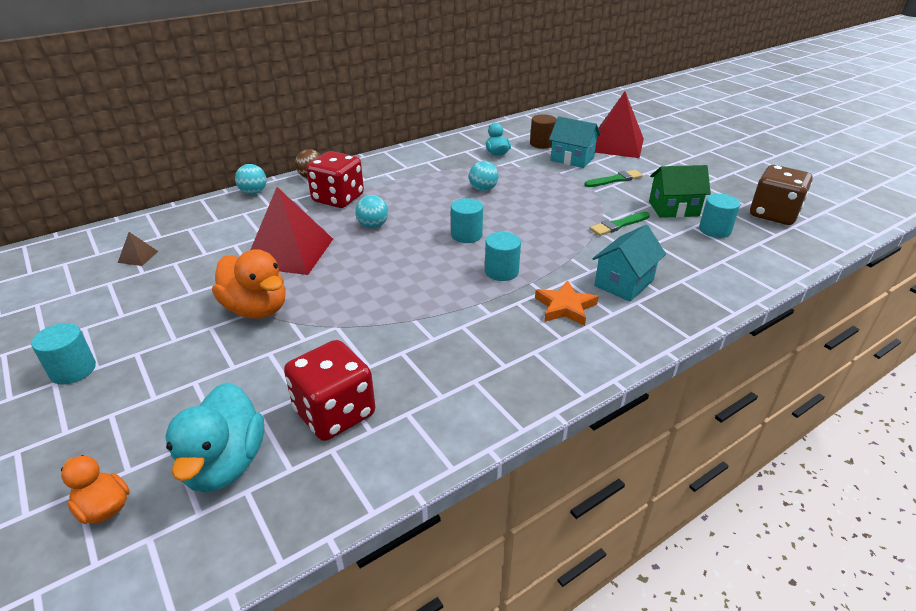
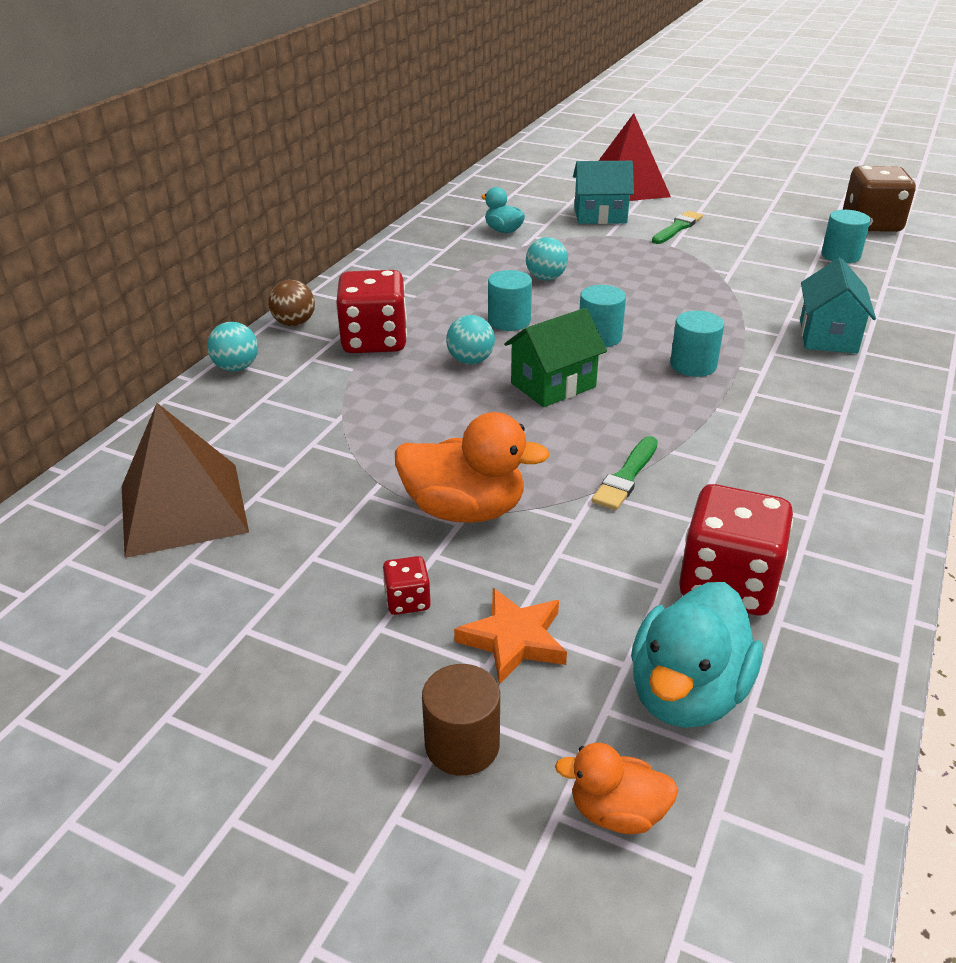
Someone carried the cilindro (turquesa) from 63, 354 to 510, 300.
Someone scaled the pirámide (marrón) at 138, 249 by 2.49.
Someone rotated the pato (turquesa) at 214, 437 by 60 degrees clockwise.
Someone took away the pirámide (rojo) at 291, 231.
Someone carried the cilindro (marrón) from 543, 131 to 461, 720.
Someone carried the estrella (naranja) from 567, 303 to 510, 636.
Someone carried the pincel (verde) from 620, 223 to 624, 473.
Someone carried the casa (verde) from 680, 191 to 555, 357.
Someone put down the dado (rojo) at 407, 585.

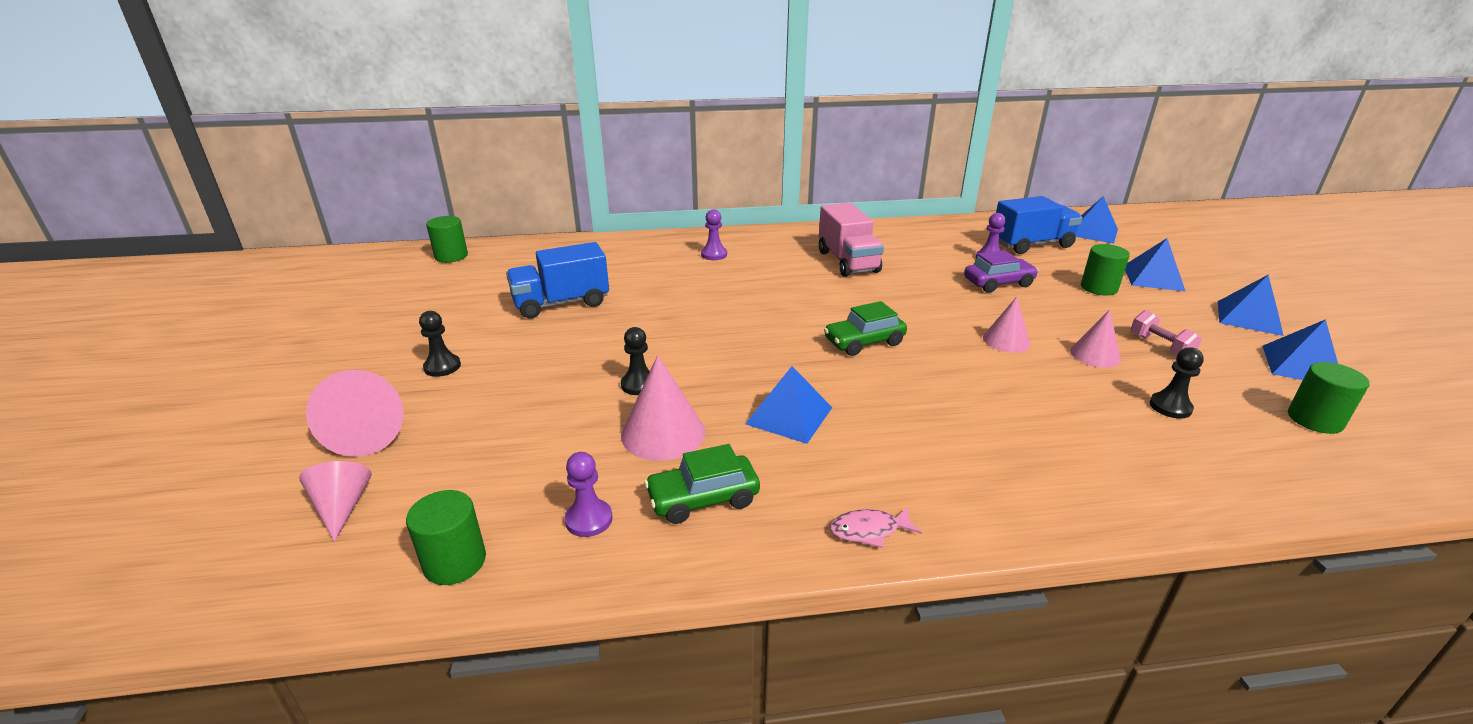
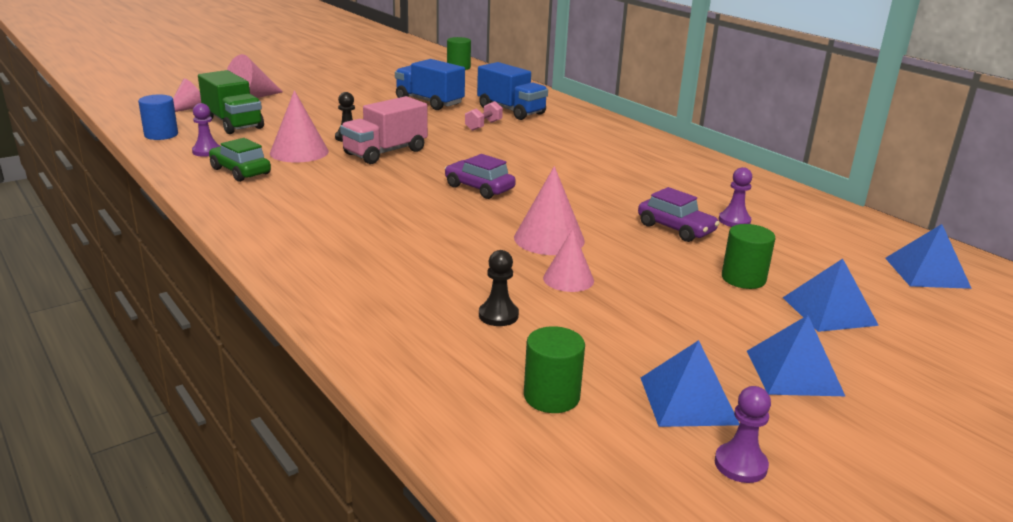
Someone repainted the cilindro (verde) at 446, 537, which became the cilindro (azul) at 158, 117.
Someone took away the peón (negro) at 440, 344.
Someone carried the peón (morado) from 714, 234 to 743, 434.
Someone took away the pirámide (azul) at 789, 405.
Someone carried the camión (rosa) from 851, 240 to 384, 130.
Someone repainted the coche (verde) at 865, 328, which became the coche (morado) at 480, 176.
Someone took away the pez (rosa) at 876, 527.
Someone scaled the cono (rosa) at 1006, 325 by 1.52.
Someone carried the camión (azul) from 1039, 225 to 512, 91.
Someone carried the mancuerna (rosa) from 1166, 332 to 484, 116.
Someone put down the camión (verde) at 231, 102.

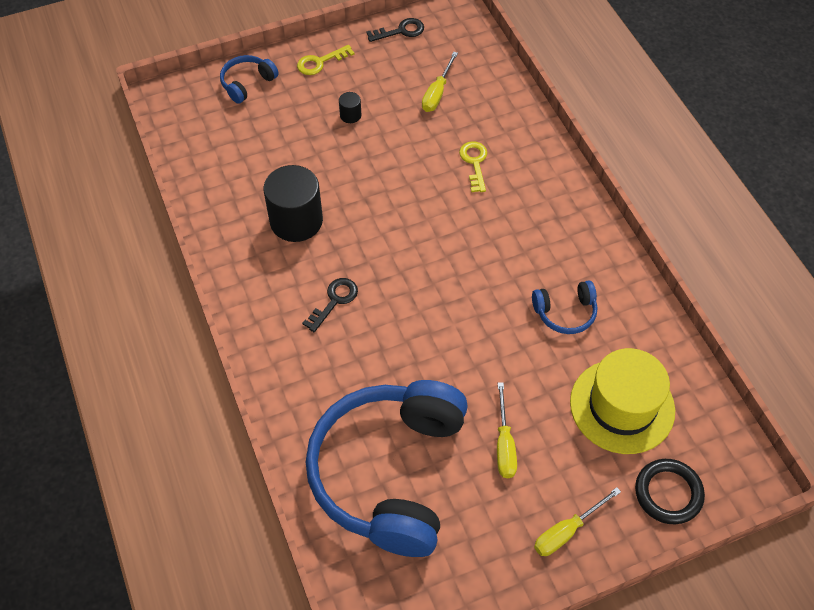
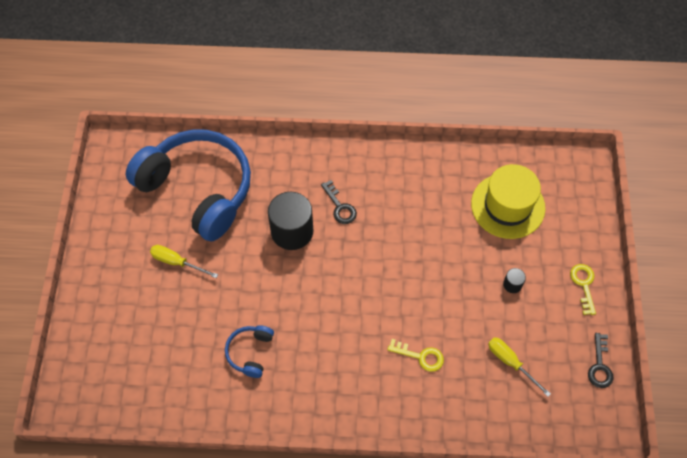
Someone took away the auriculares (azul) at 249, 79.
Someone carried the cilindro (negro) from 293, 203 to 290, 221.
Someone took away the destornillador (amarillo) at 577, 521.
Someone carried the sombrero (amarillo) from 622, 401 to 508, 201.
Someone took away the anillo (negro) at 670, 491.

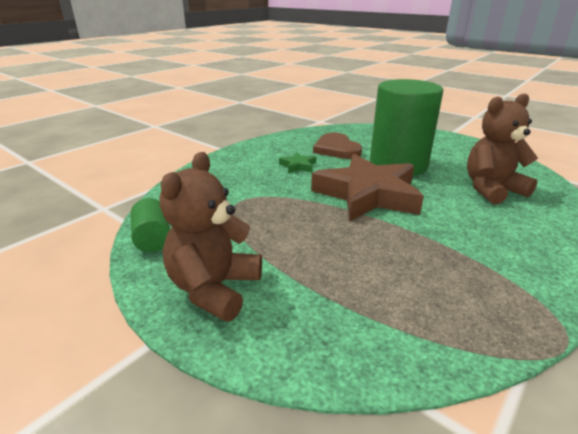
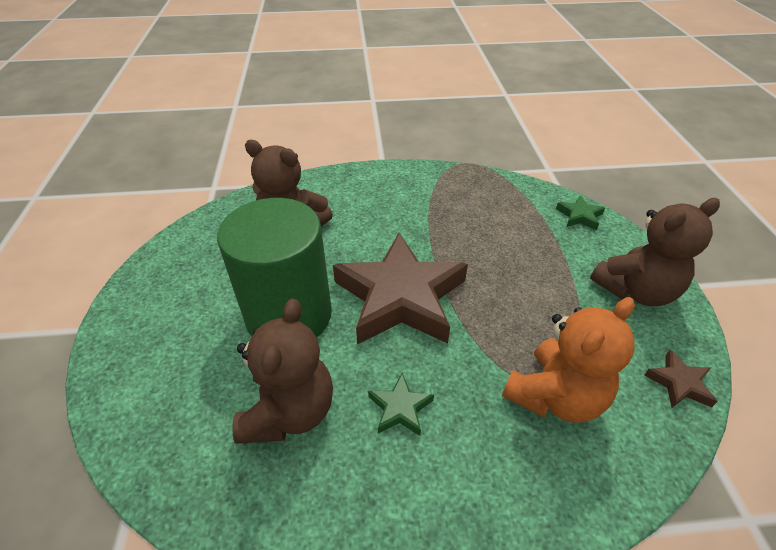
Someone swapped the cilindro (verde) at 150, 225 for the estrella (marrón) at 681, 379.
Someone swapped the corazón (marrón) at 337, 145 for the osito (marrón) at 282, 371.
Someone put down the osito (naranja) at 568, 360.
Someone put down the estrella (verde) at 580, 213.

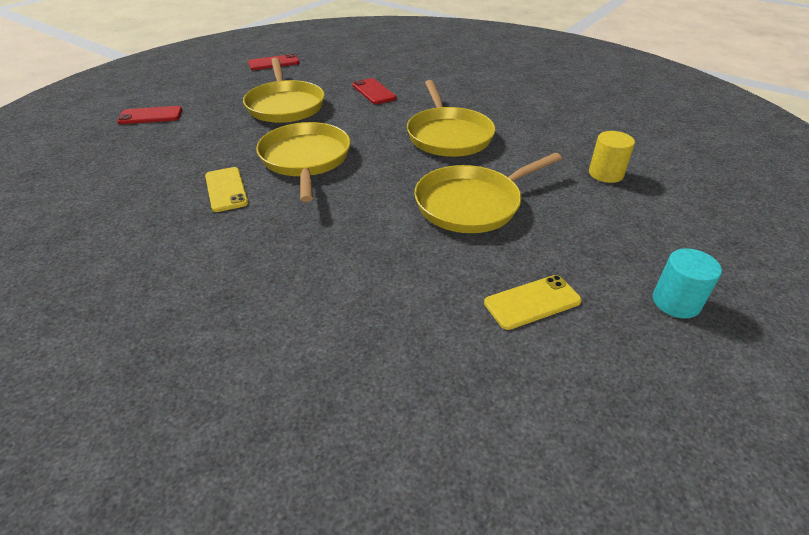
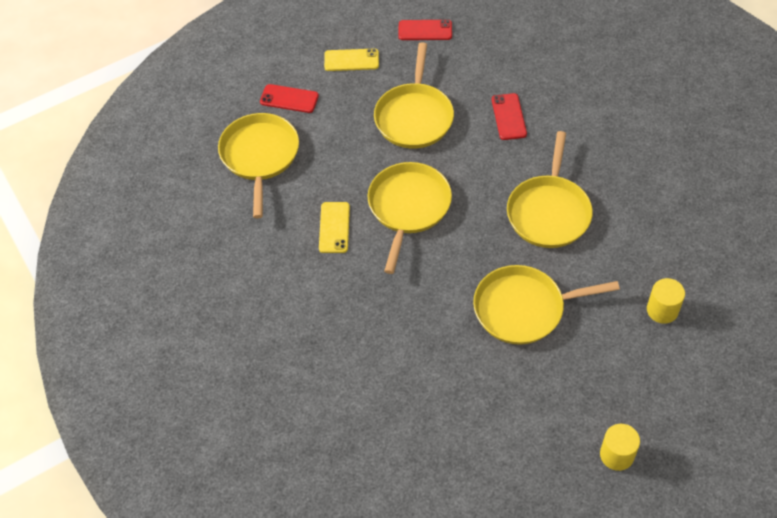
Someone carried the móvil (amarillo) from 533, 302 to 351, 60.
Someone repainted the cilindro (turquesa) at 687, 283, which became the cilindro (amarillo) at 620, 447.
Someone put down the sartén (amarillo) at 258, 165.

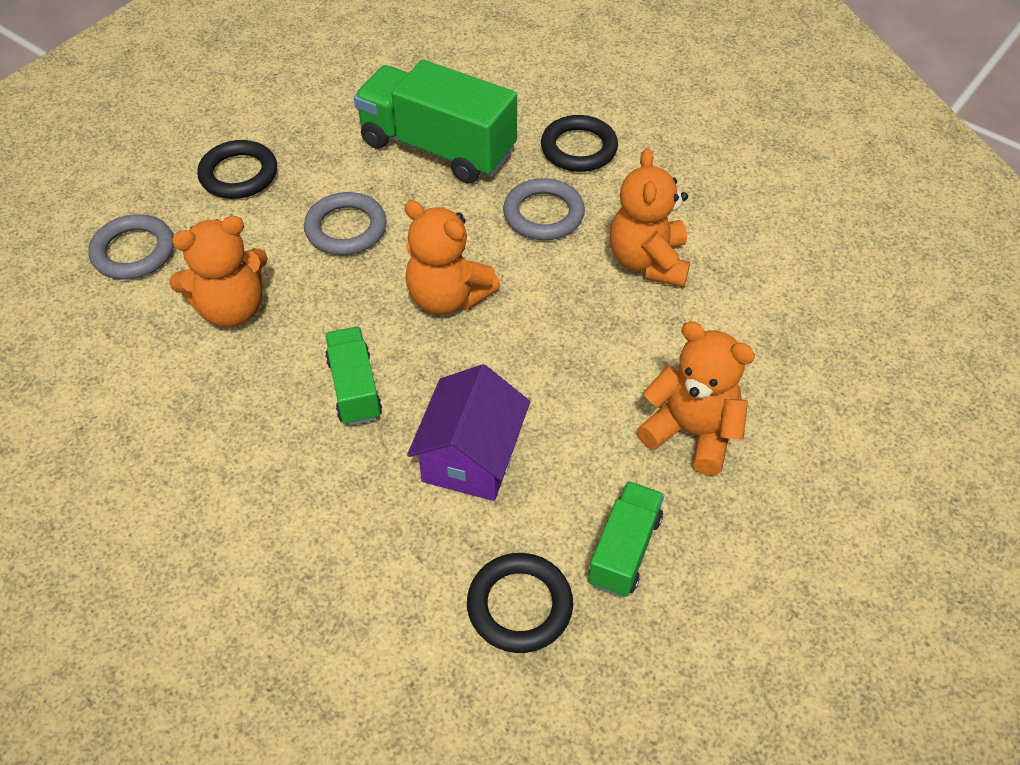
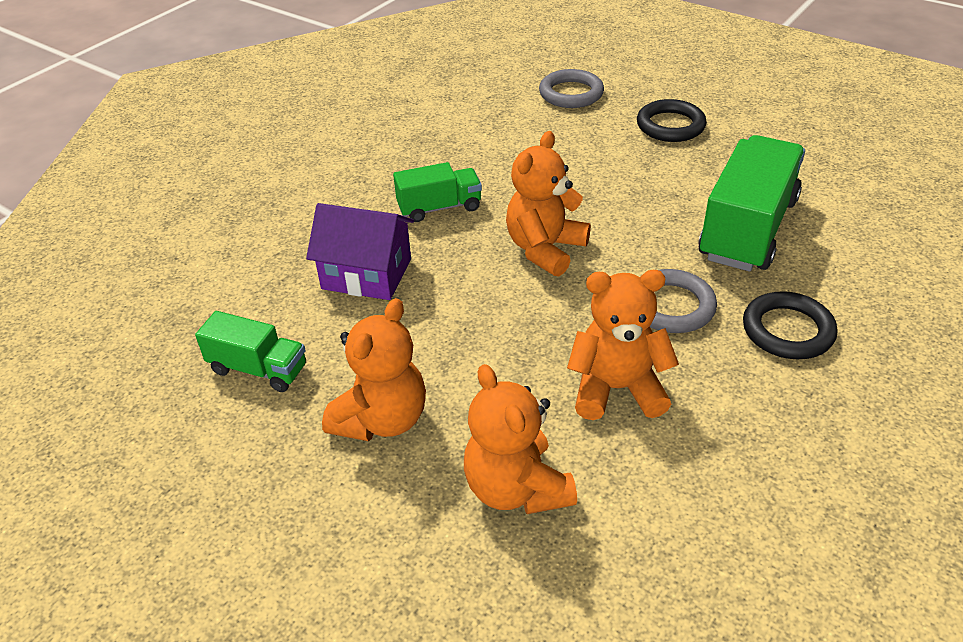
Someone carried the osito (naranja) from 218, 271 to 520, 439.
Someone took away the anillo (gris) at 345, 223.
Someone took away the anillo (negro) at 520, 603.

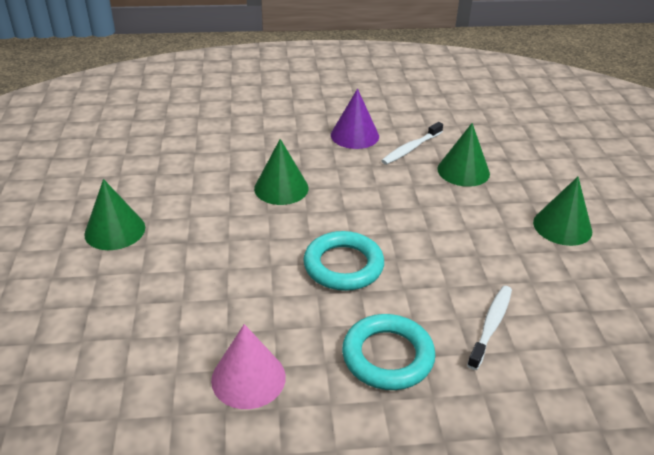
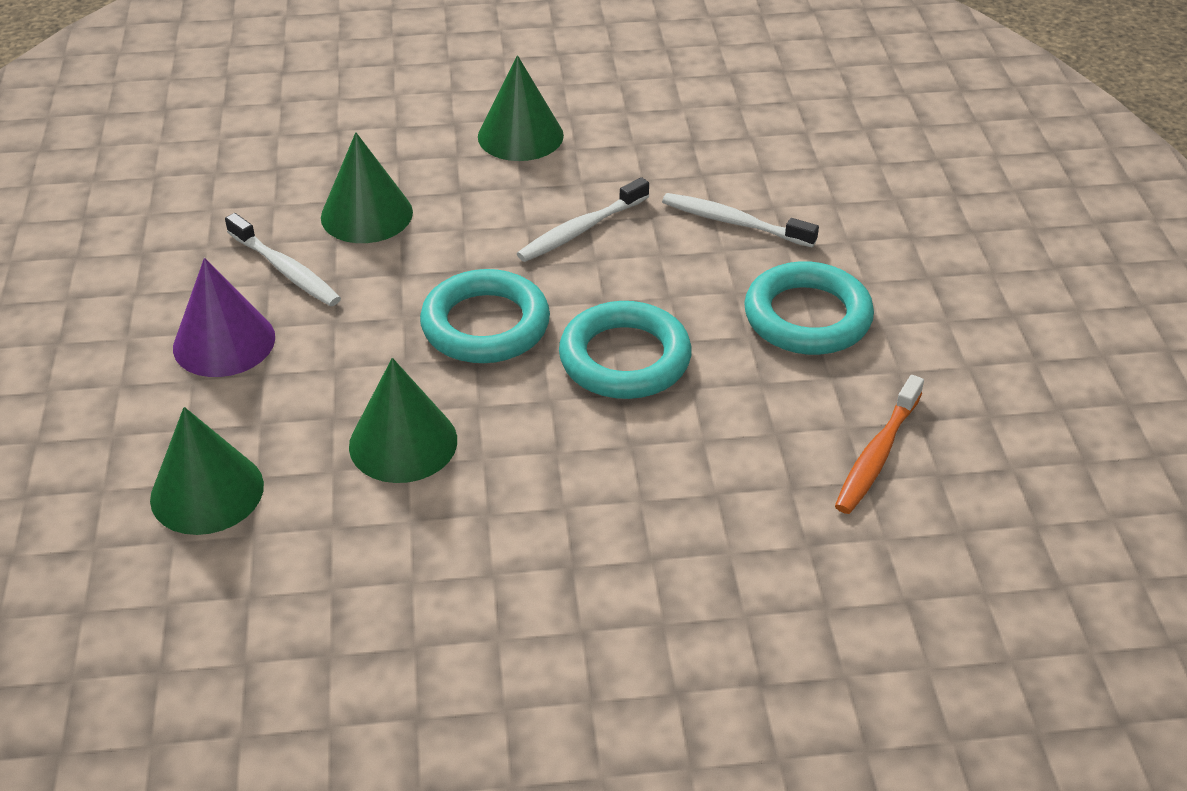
Someone carried the cono (verde) from 114, 214 to 207, 471.
Someone swapped the cono (rosa) at 248, 366 for the cepillo de dientes (naranja) at 879, 444.
Someone put down the anillo (turquesa) at 485, 316.
Someone put down the cepillo de dientes (blanco) at 583, 219.

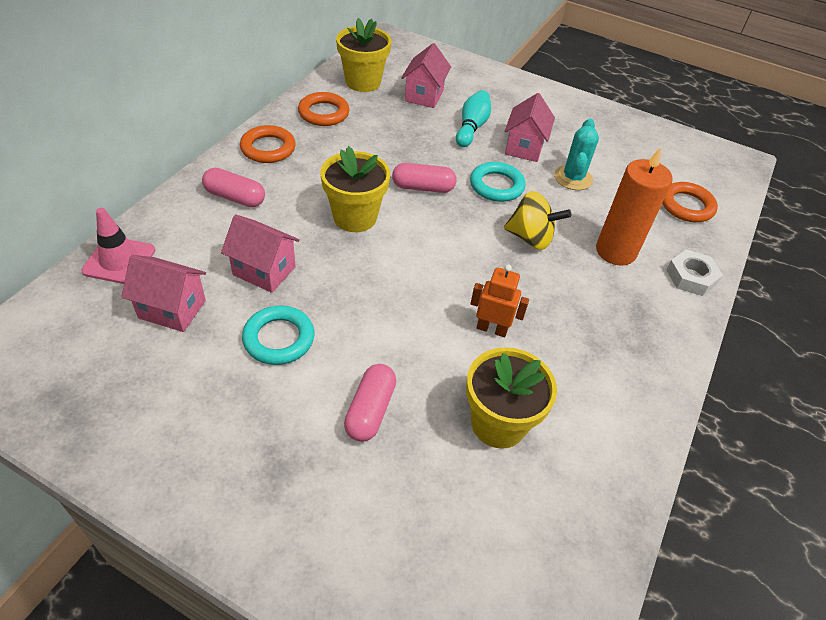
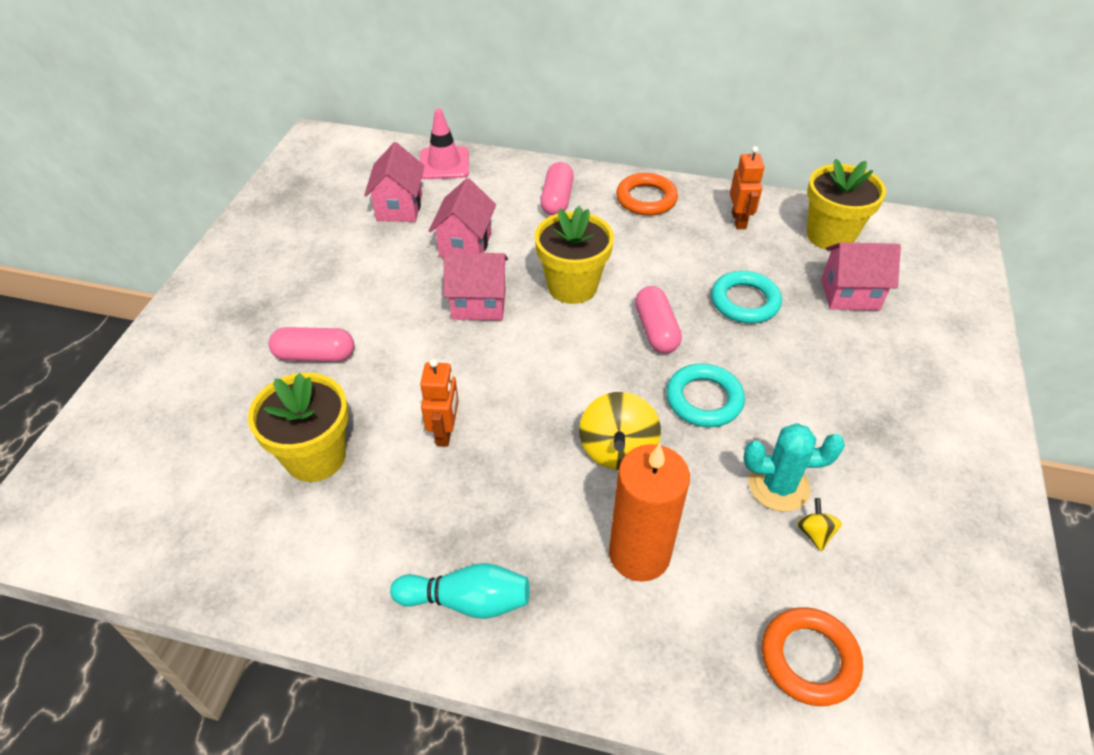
Someone carried the anillo (turquesa) from 278, 335 to 746, 297.
Someone swapped the anillo (naranja) at 324, 109 for the robot (naranja) at 747, 187.
Someone carried the bolo (turquesa) from 473, 118 to 460, 591.
Someone carried the casa (rosa) from 530, 127 to 476, 286.
Someone took away the tuerca (blanco) at 694, 273.
Someone put down the peonza (amarillo) at 819, 524.

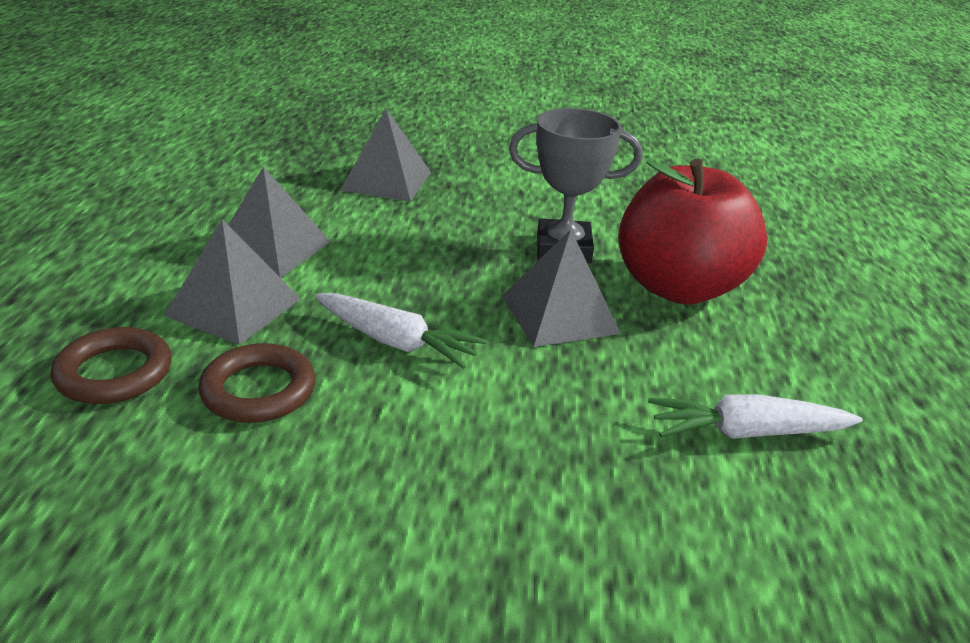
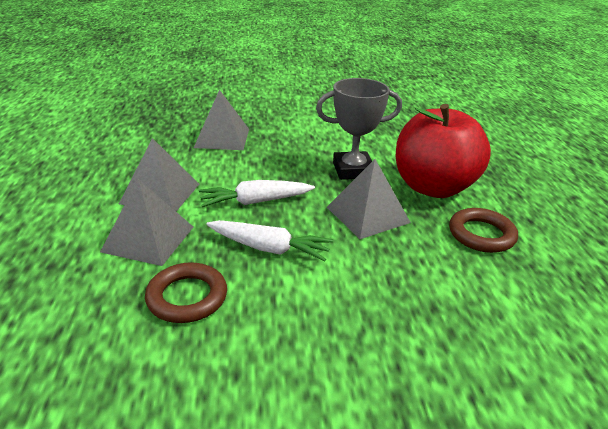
Someone carried the anillo (marrón) from 111, 365 to 483, 230.
Someone carried the zanahoria (blanco) from 755, 416 to 257, 193.

